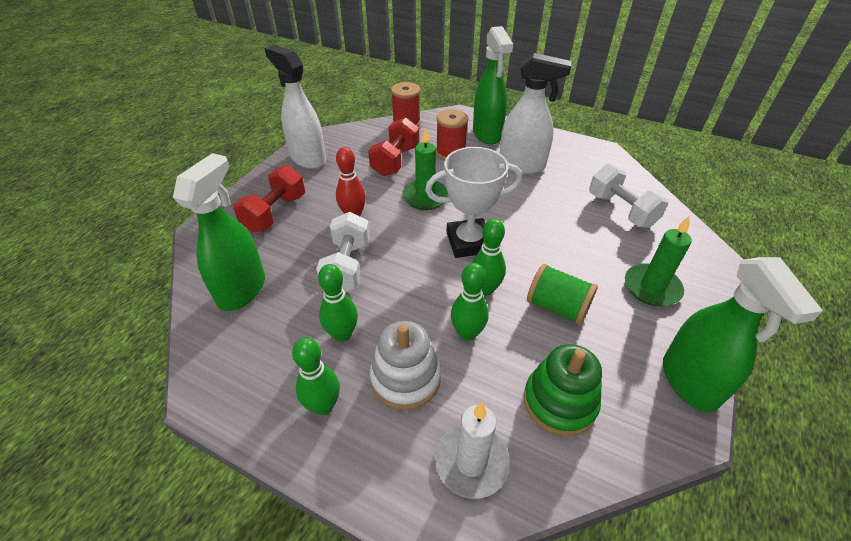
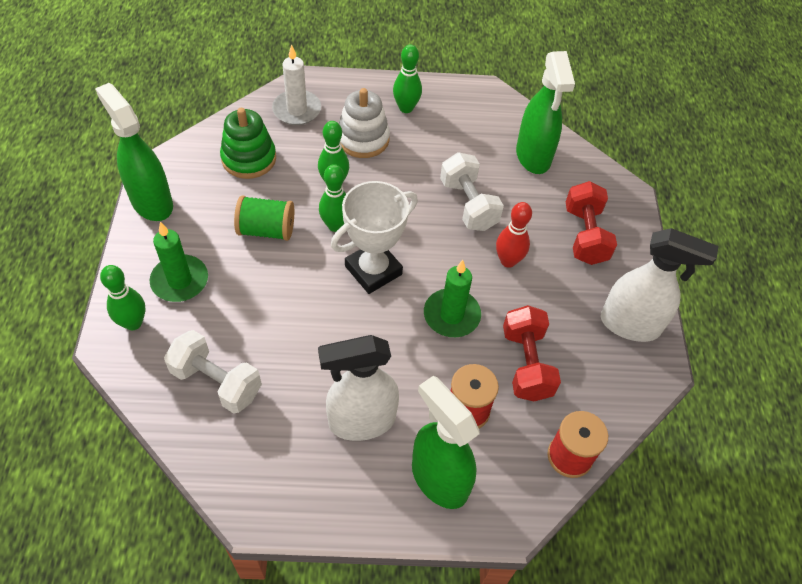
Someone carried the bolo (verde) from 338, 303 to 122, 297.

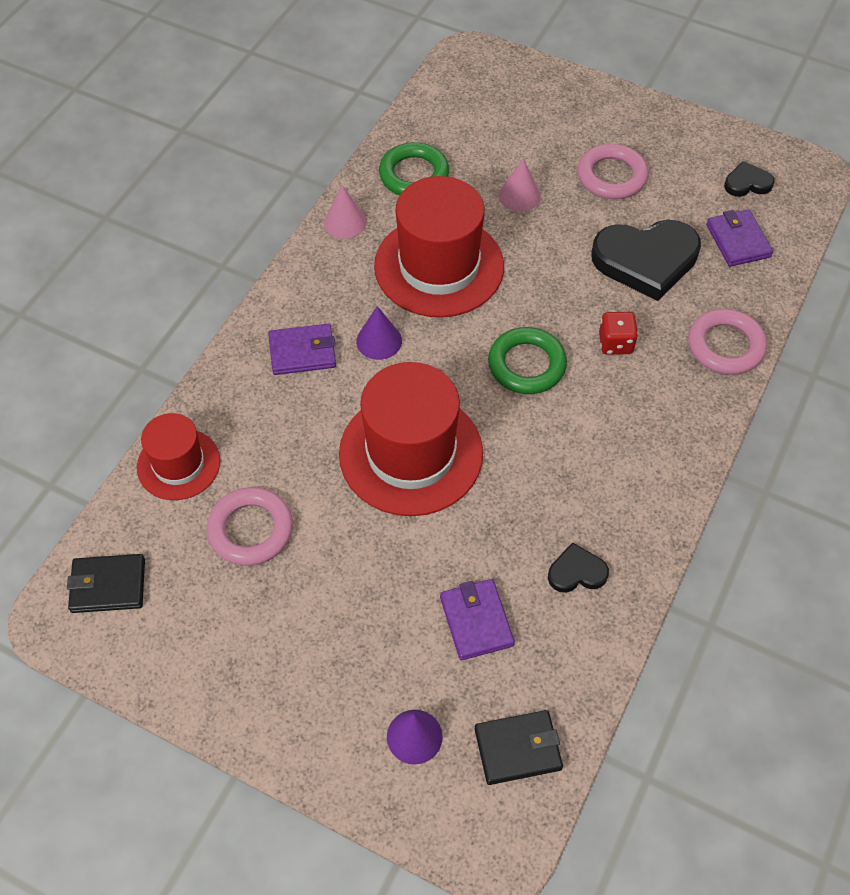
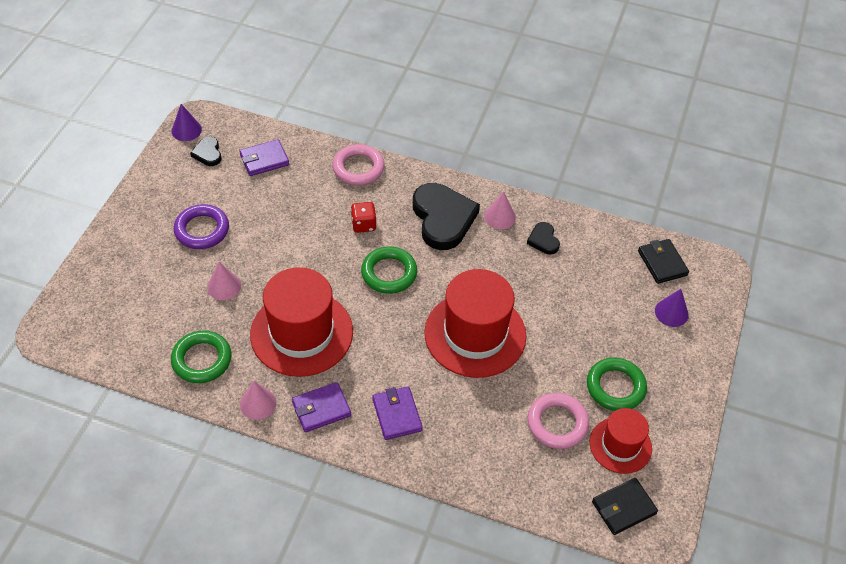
Someone rotated the cartera (negro) at 106, 583 by 75 degrees clockwise.
Someone carried the sombrero (rojo) from 178, 456 to 621, 441.
Someone carried the cono (morado) from 379, 333 to 187, 122.
Someone carried the cartera (morado) from 477, 619 to 321, 407.
Someone repainted the anillo (rosa) at 613, 171, which became the anillo (morado) at 201, 226.
Someone carried the corazón (negro) from 646, 260 to 446, 216.
Someone put down the cono (rosa) at 500, 210.
Someone put down the anillo (verde) at 617, 384.

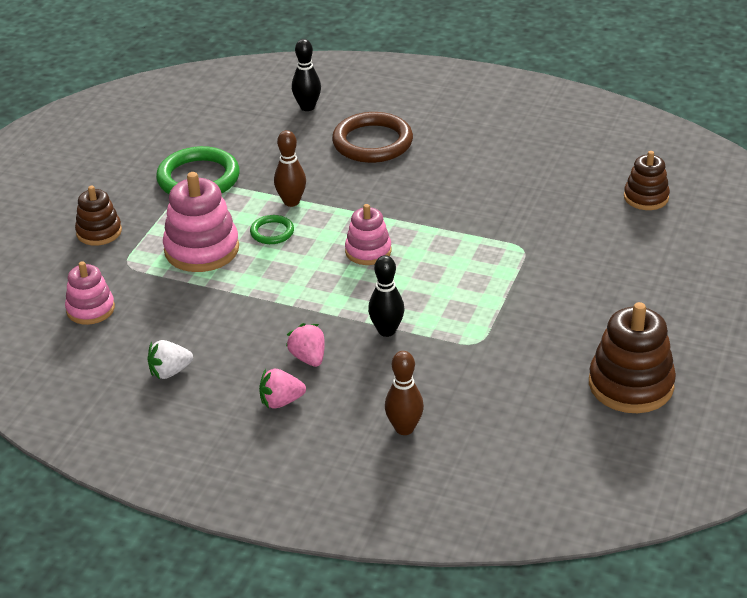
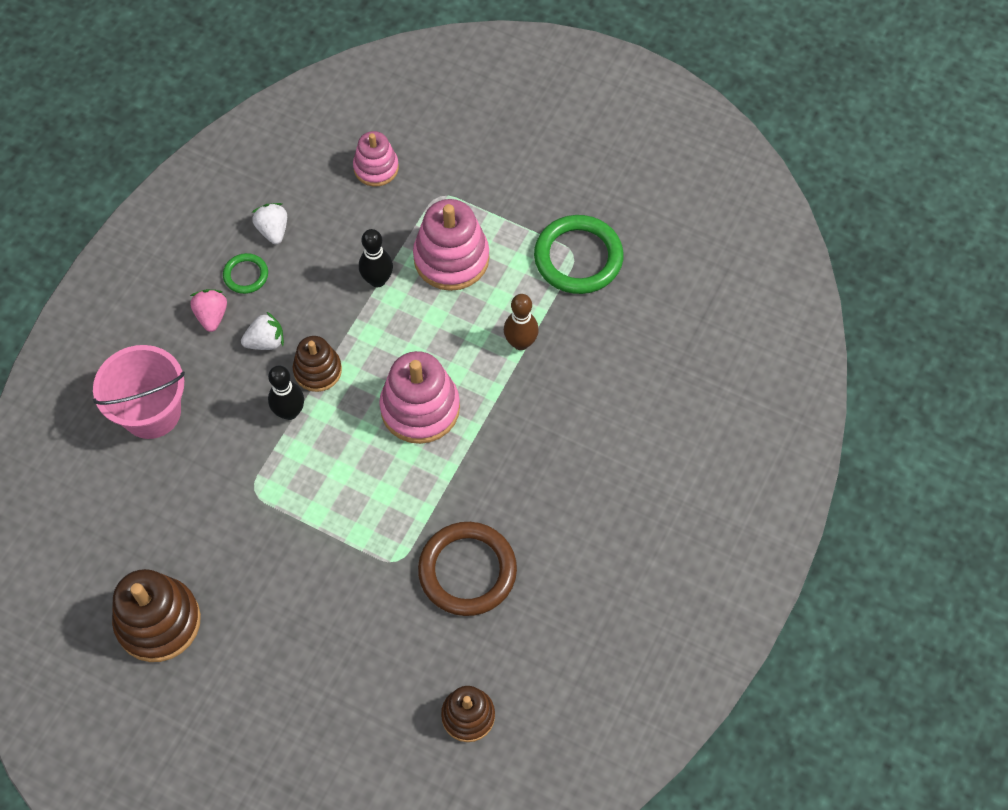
Someone carried the juguete apilable (marrón) from 98, 216 to 317, 364.
Someone carried the anillo (verde) from 272, 229 to 245, 273.
Someone repainted the fresa (rosa) at 305, 345, which became the fresa (blanco) at 262, 330.
Someone carried the bolo (negro) from 306, 75 to 376, 258.
Someone carried the anillo (marrón) from 372, 137 to 467, 569.
Someone scaled the juguete apilable (rosa) at 368, 234 by 1.63.
Someone swapped the bolo (marrón) at 404, 393 for the balde (rosa) at 139, 392.

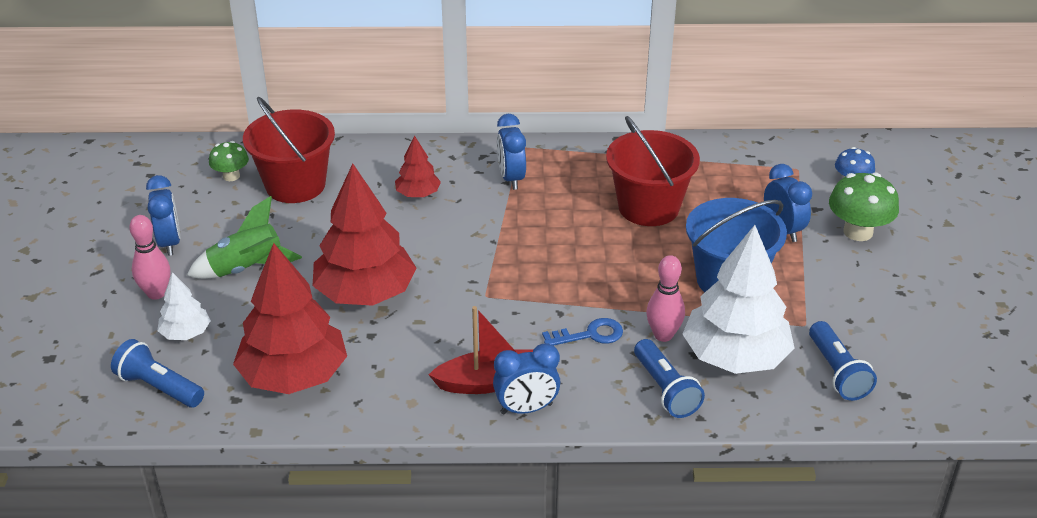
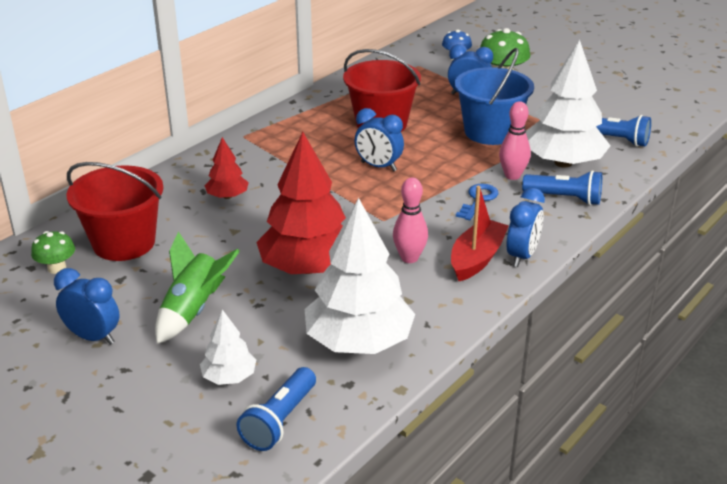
Someone rotated the lámpara de mano (azul) at 157, 373 by 45 degrees counterclockwise.
Someone carried the bolo (rosa) from 149, 257 to 410, 220.
Someone repainted the árbol (rojo) at 290, 318, which became the árbol (blanco) at 360, 276.
Someone carried the despertador (azul) from 511, 152 to 379, 139.

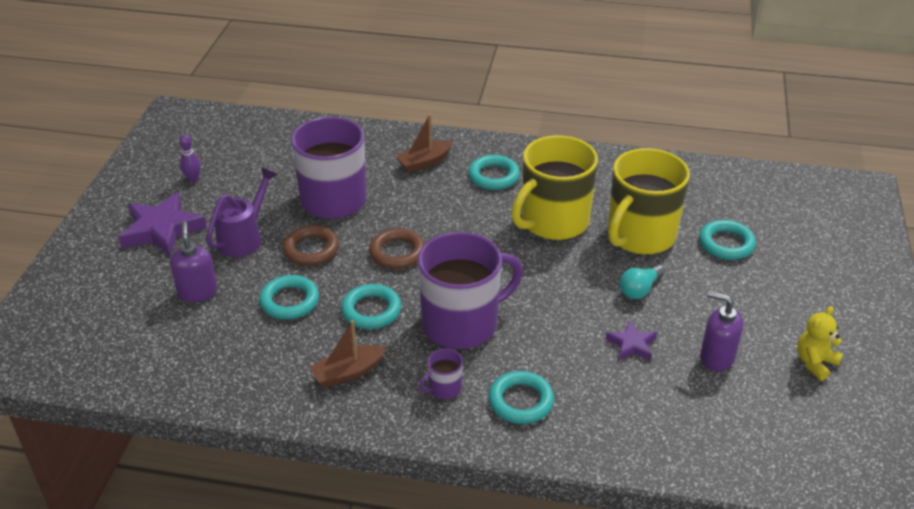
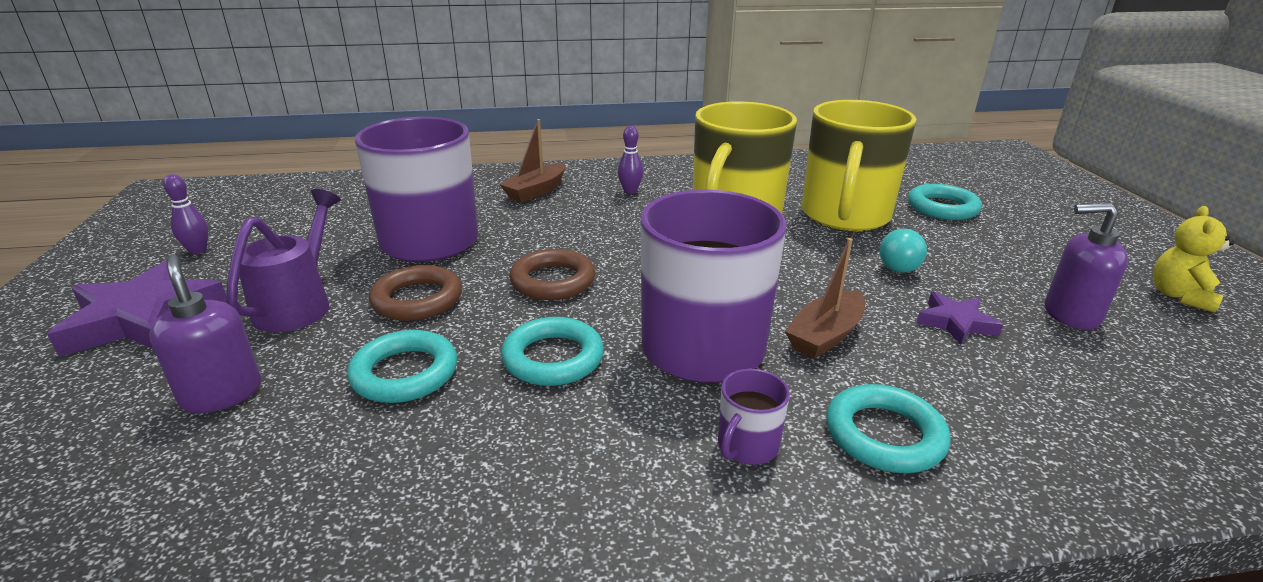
Someone carried the barco (marrón) from 348, 353 to 825, 298.
Someone swapped the anillo (turquesa) at 494, 172 for the bolo (morado) at 630, 160.

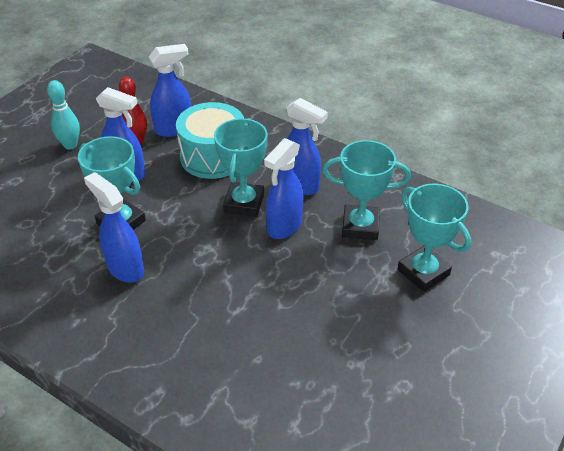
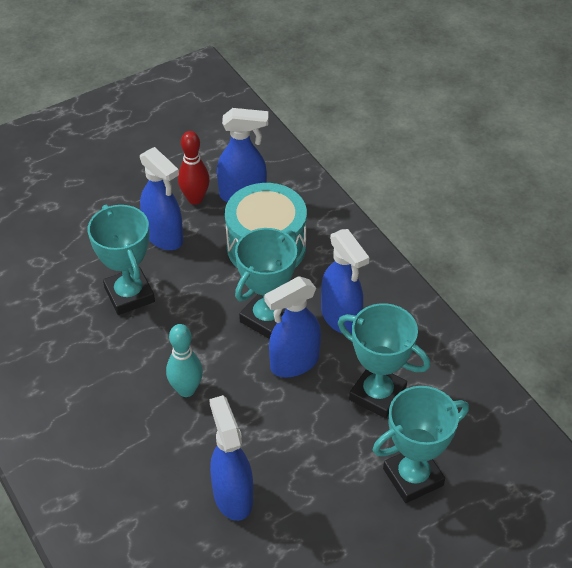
Someone carried the bolo (turquesa) from 63, 115 to 184, 360.
Someone carried the pulverizador (azul) from 114, 227 to 231, 458.
Someone rotated the trofeo (turquesa) at 434, 237 by 75 degrees clockwise.

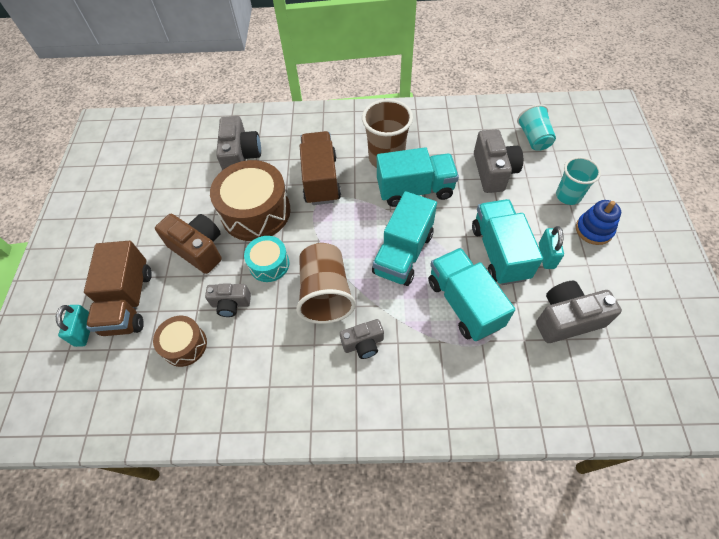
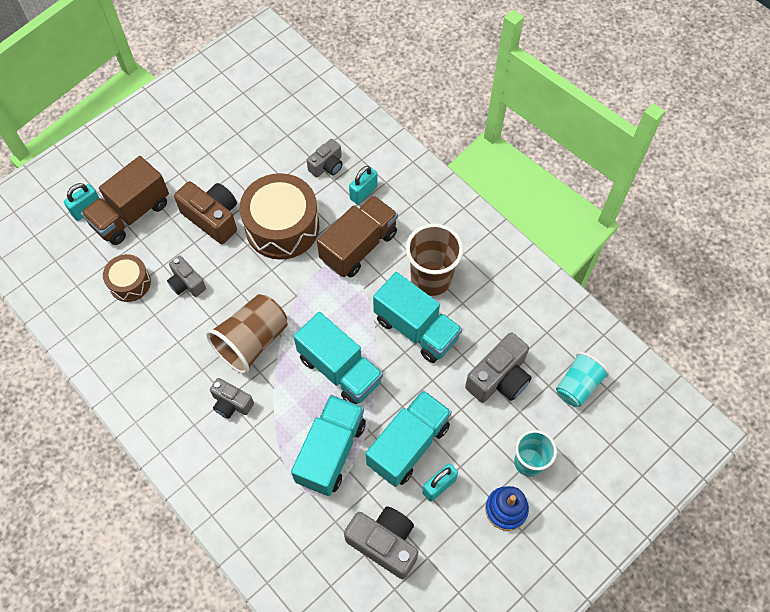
Someone rotated the cámara (marrón) at 188, 244 by 45 degrees counterclockwise.
Someone scaled the cámara (gris) at 238, 143 by 0.61.
Someone took away the tambor (turquesa) at 266, 259.
Someone rotated the camión (turquesa) at 404, 238 by 120 degrees counterclockwise.
Someone put down the candado (turquesa) at 363, 185.

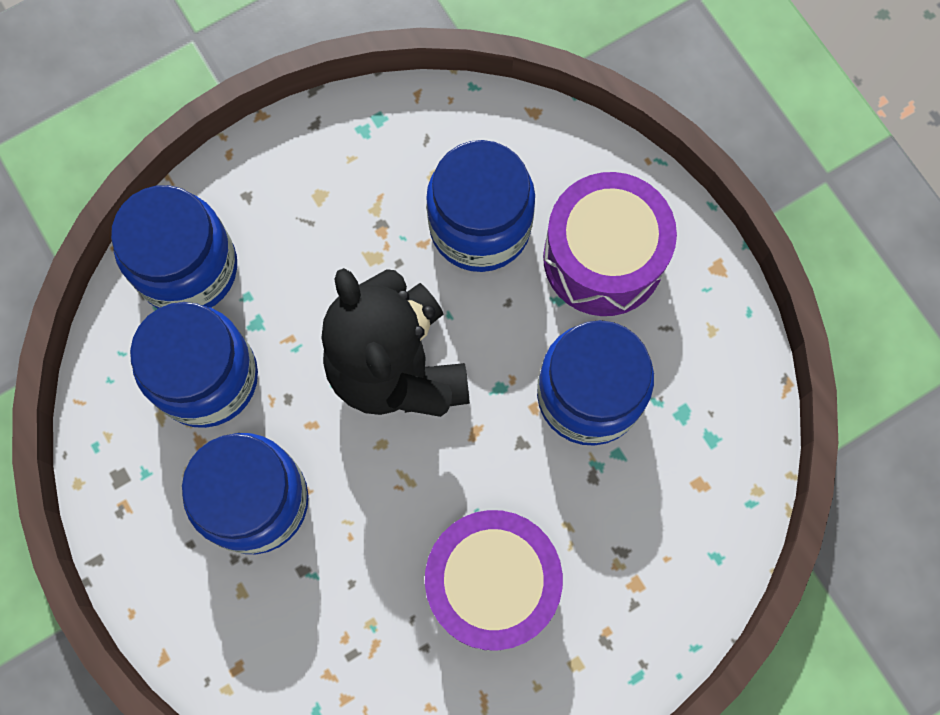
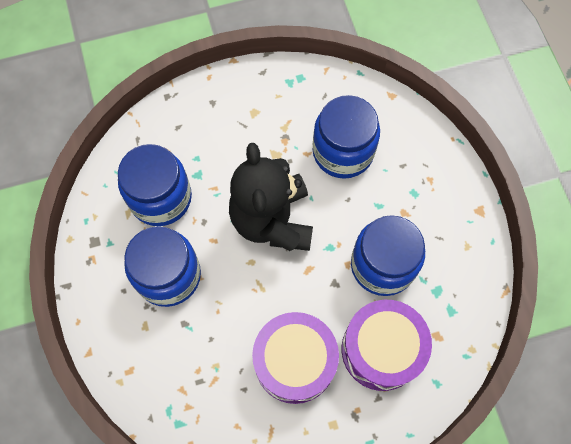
Someone took away the tarro (azul) at 174, 247.
Someone carried the tambor (morado) from 610, 244 to 387, 345.

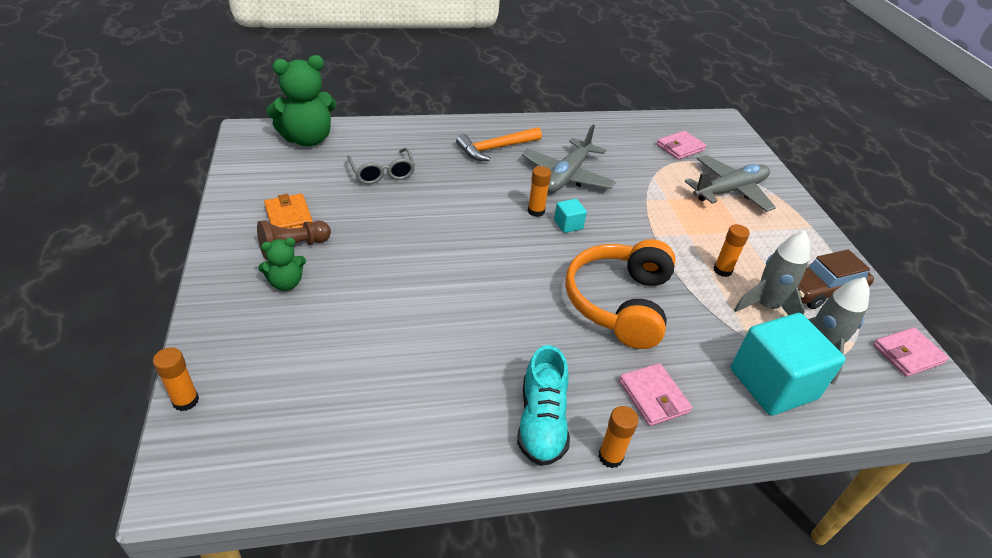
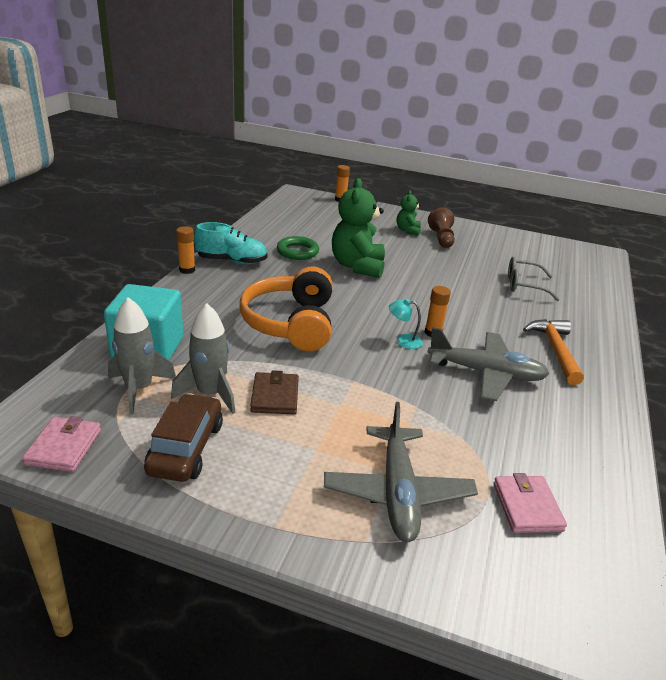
Someone took away the cartera (naranja) at 288, 211.
Someone carried the osito (verde) from 301, 100 to 358, 228.
Someone rotated the zapato (turquesa) at 543, 405 by 150 degrees clockwise.
Someone rotated the avión (gris) at 569, 159 by 135 degrees clockwise.
Someone swapped the cubo (turquesa) at 570, 216 for the lámpara (turquesa) at 406, 324.
Someone rotated the auriculares (naranja) at 620, 294 by 135 degrees counterclockwise.
Someone took away the cartera (rosa) at 655, 394.
Someone swapped the barra de pegamento (naranja) at 731, 250 for the cartera (marrón) at 274, 392.
Someone put down the anillo (verde) at 298, 248.

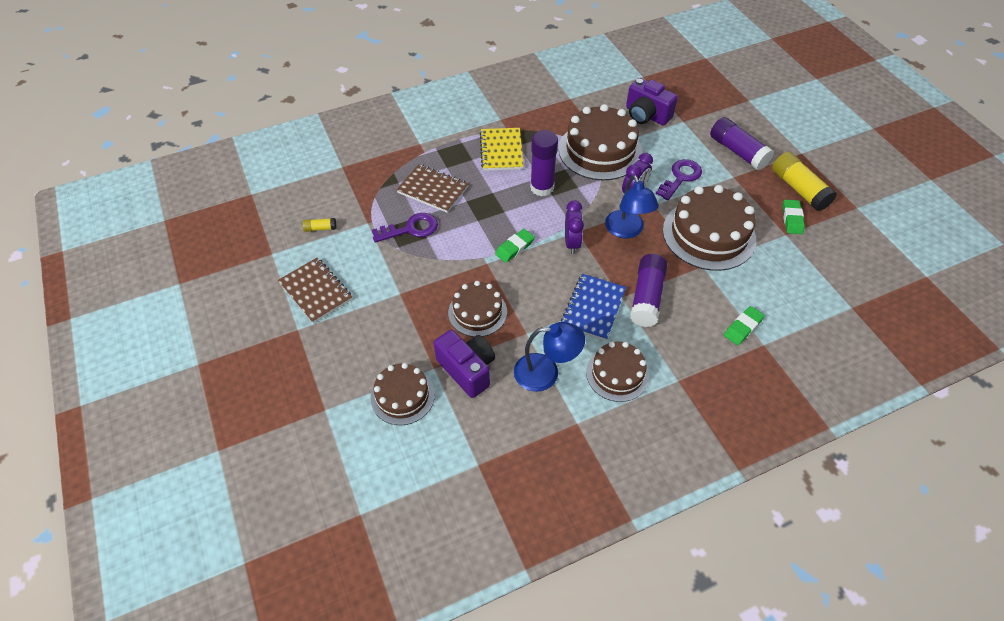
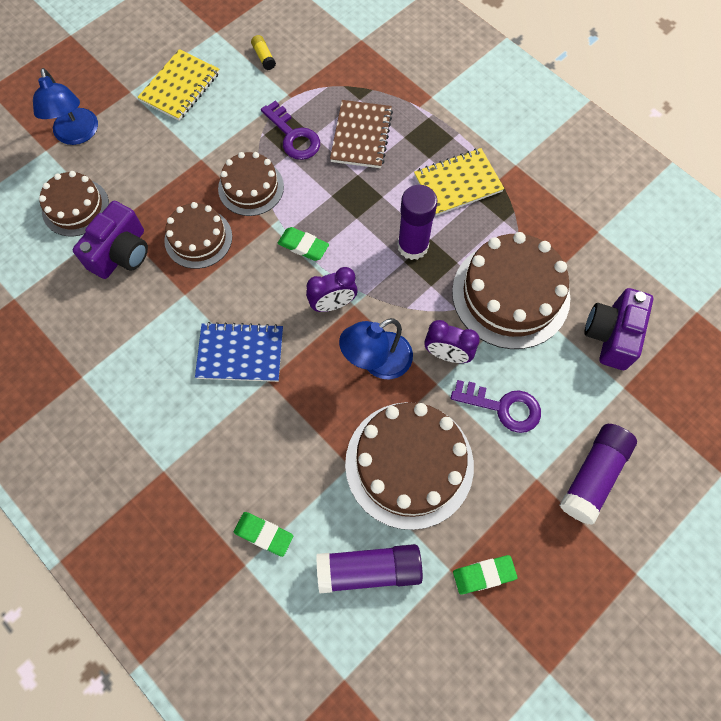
Someone repainted the cuaderno (marrón) at 315, 290, which became the cuaderno (amarillo) at 179, 85.
Someone carried the lámpara (azul) from 549, 357 to 65, 106.
Someone carried the tarta (marrón) from 617, 372 to 251, 184.
Someone carried the barra de pegamento (morado) from 648, 290 to 369, 568.
Someone took away the barra de pegamento (amarillo) at 804, 181.

